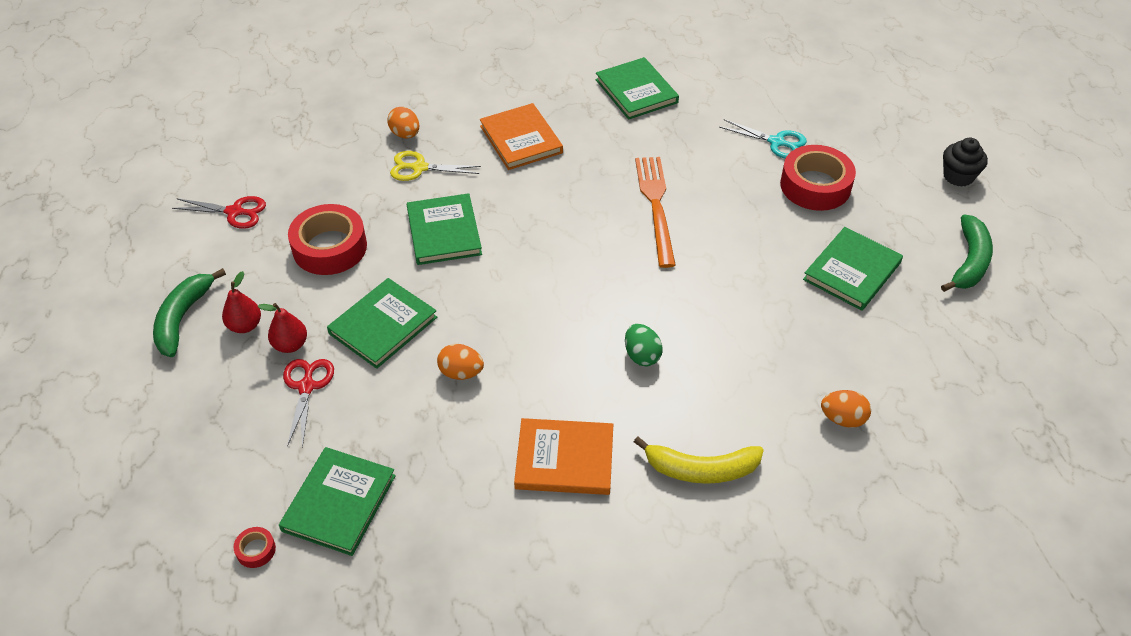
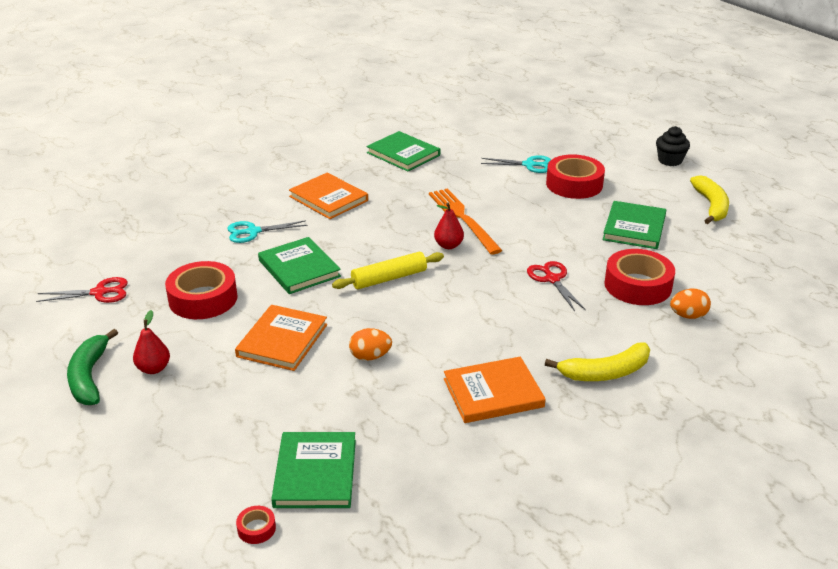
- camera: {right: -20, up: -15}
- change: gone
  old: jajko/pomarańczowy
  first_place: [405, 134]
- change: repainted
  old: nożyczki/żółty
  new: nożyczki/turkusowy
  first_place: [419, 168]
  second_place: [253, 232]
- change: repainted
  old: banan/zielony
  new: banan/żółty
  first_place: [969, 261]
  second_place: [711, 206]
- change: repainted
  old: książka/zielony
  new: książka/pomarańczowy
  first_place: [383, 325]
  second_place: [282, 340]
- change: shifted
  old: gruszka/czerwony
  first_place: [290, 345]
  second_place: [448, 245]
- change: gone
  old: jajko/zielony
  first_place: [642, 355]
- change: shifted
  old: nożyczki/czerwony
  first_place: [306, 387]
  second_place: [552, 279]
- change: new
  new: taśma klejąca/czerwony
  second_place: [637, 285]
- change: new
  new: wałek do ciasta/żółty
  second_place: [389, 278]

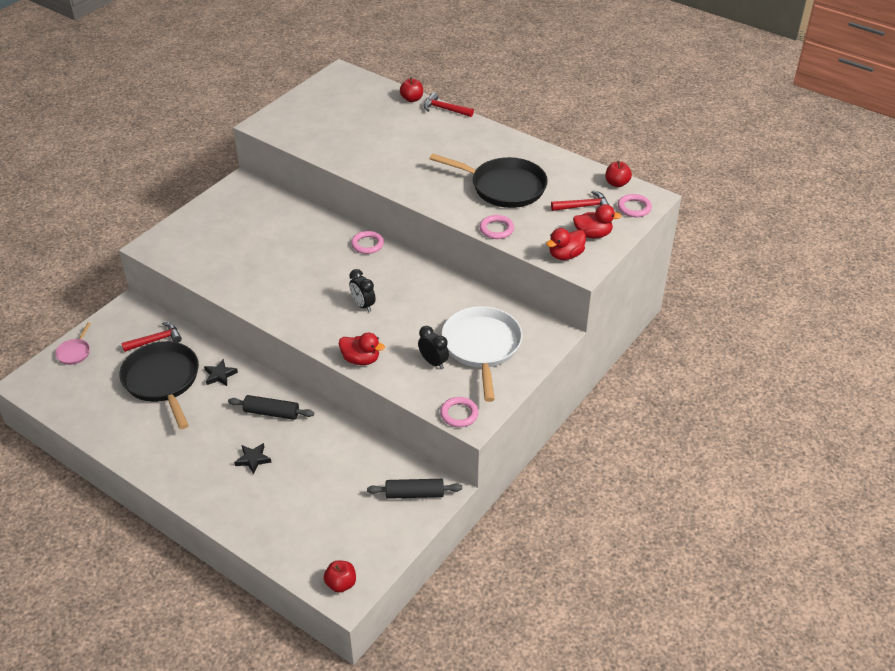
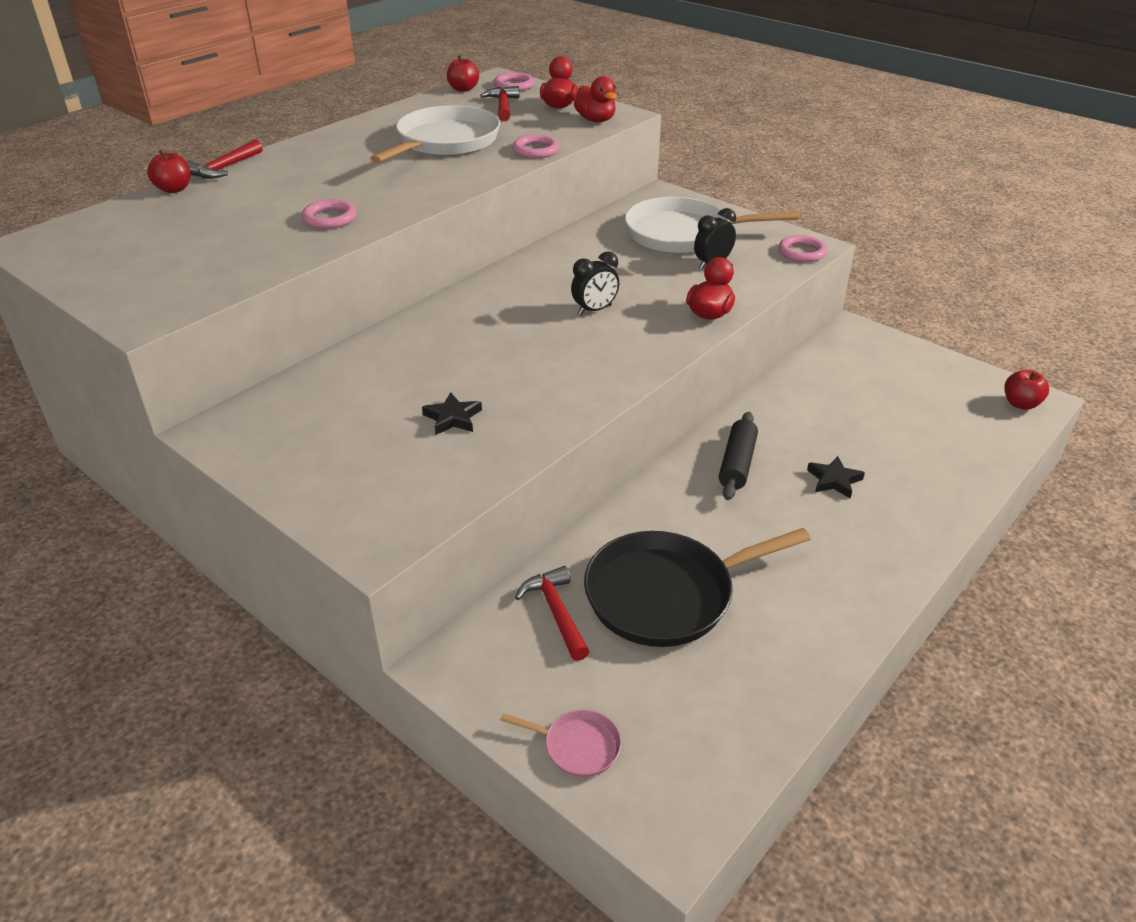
- camera: {right: -85, up: -5}
- change: repainted
  old: patelnia/czarny
  new: patelnia/biały
  first_place: [504, 187]
  second_place: [445, 142]
- change: shifted
  old: pierścień/różowy
  first_place: [367, 244]
  second_place: [330, 218]
- change: shifted
  old: gwiazda/czarny
  first_place: [220, 375]
  second_place: [453, 418]
- change: gone
  old: wałek do ciasta/czarny
  first_place: [414, 494]

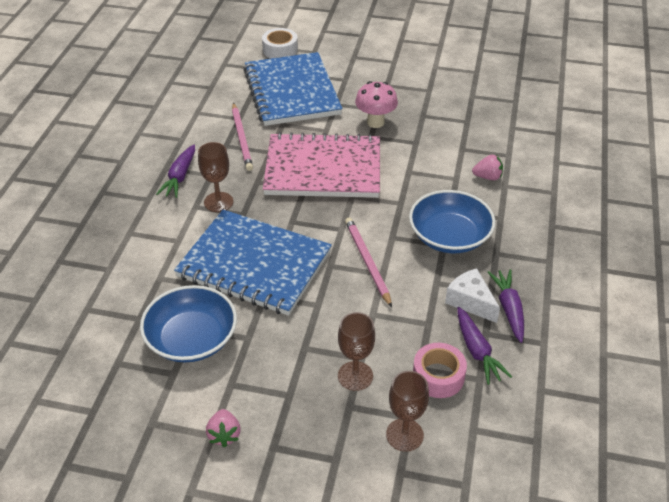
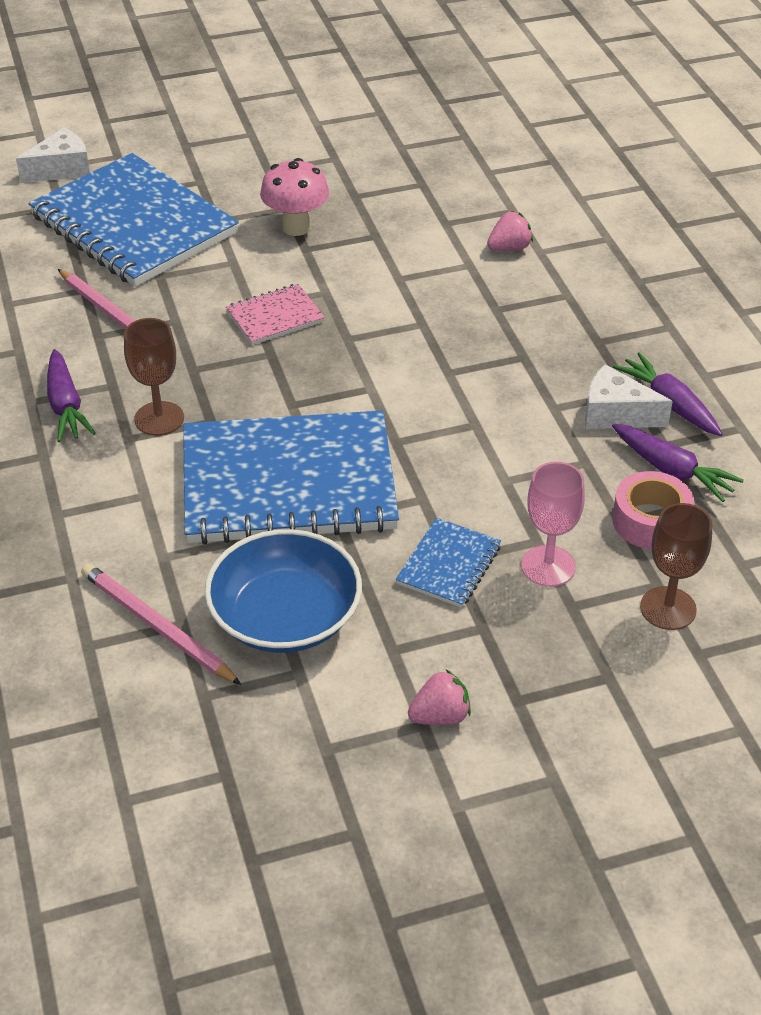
- camera: {right: -30, up: 0}
- change: swapped
  old: taśma klejąca/biały
  new: ser/biały
  first_place: [280, 50]
  second_place: [62, 169]
- change: scaled
  old: zeszyt/różowy
  first_place: [323, 169]
  second_place: [275, 317]
  factor: 0.44
- change: gone
  old: miska/niebieski
  first_place: [449, 236]
- change: shifted
  old: ołówek/różowy
  first_place: [367, 262]
  second_place: [157, 626]
- change: repainted
  old: kielich/brązowy
  new: kielich/różowy
  first_place: [355, 376]
  second_place: [548, 566]
- change: rotated
  old: truskawka/różowy
  first_place: [224, 435]
  second_place: [440, 716]
  degrees: -75
- change: new
  new: zeszyt/niebieski
  second_place: [449, 565]

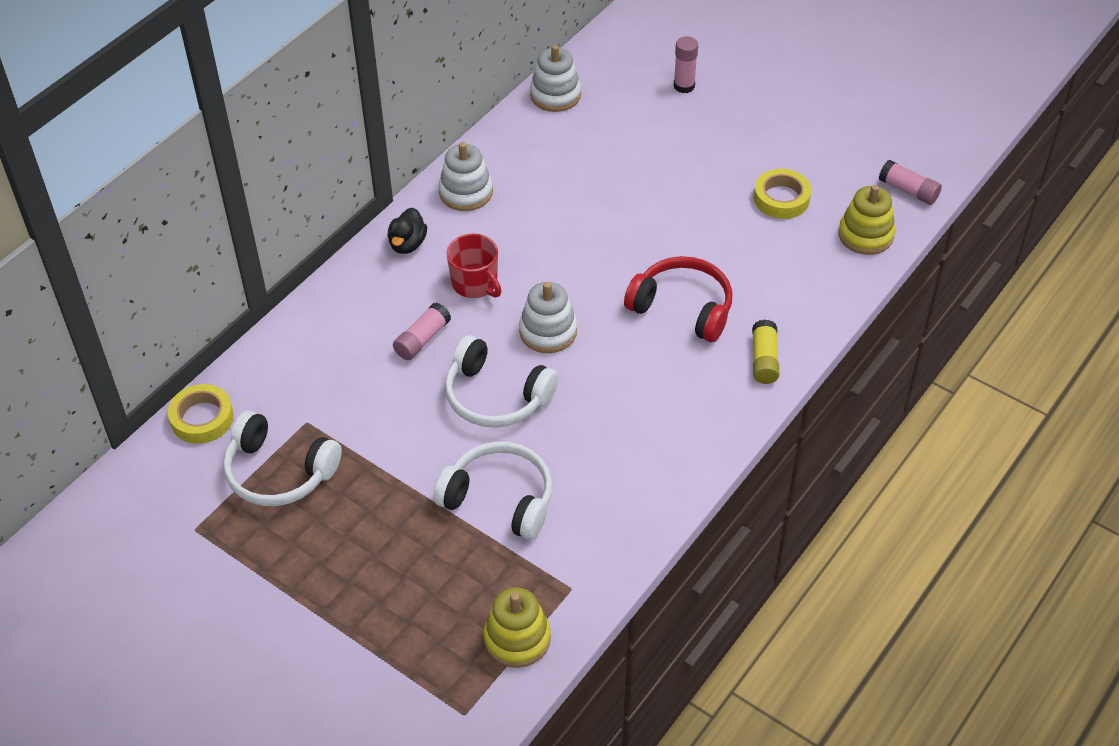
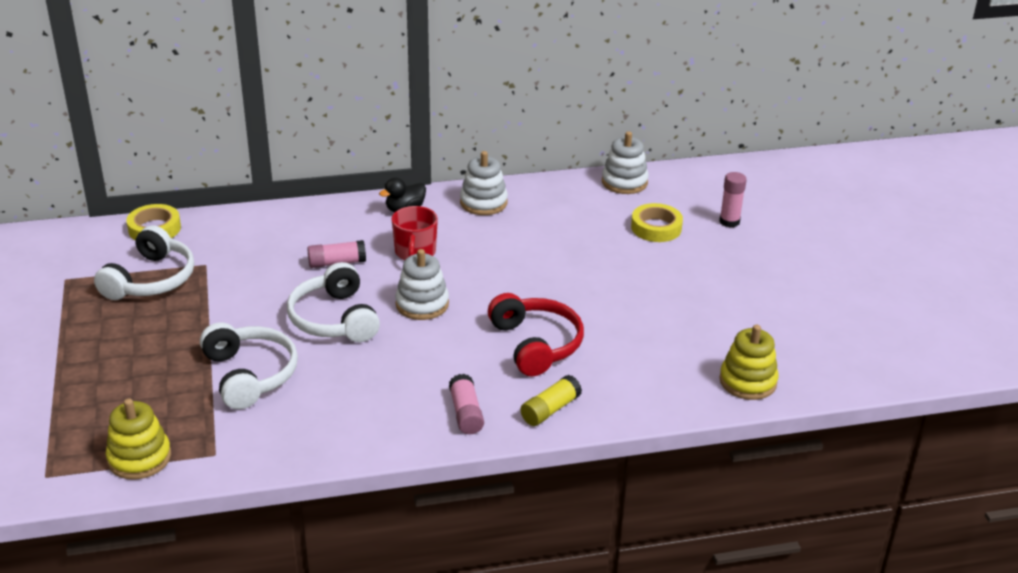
- camera: {right: 40, up: -15}
- change: shifted
  old: klej w sztyfcie/różowy
  first_place: [908, 190]
  second_place: [466, 413]
- change: shifted
  old: taśma klejąca/żółty
  first_place: [781, 198]
  second_place: [656, 228]
- change: rotated
  old: słuchawki/biały
  first_place: [279, 472]
  second_place: [151, 279]
  degrees: -135

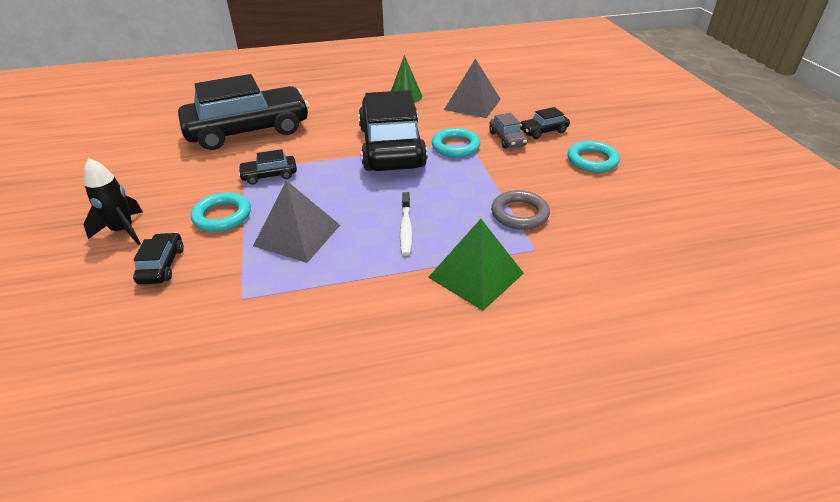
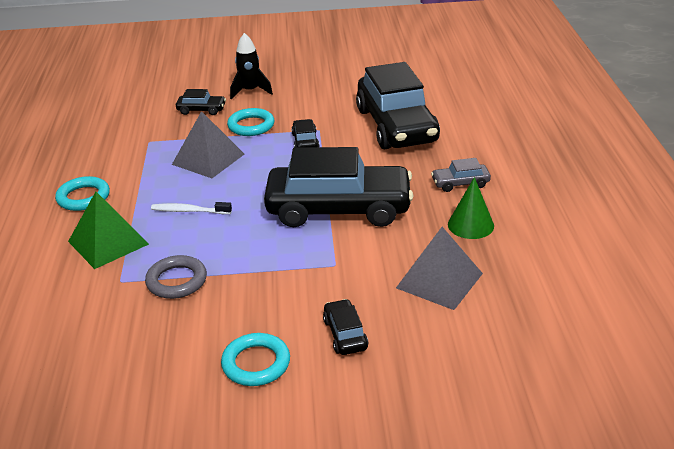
- camera: {right: 100, up: -5}
- change: shifted
  old: samochód/szary
  first_place: [507, 139]
  second_place: [460, 183]
- change: shifted
  old: pierścień/turkusowy
  first_place: [455, 146]
  second_place: [83, 197]

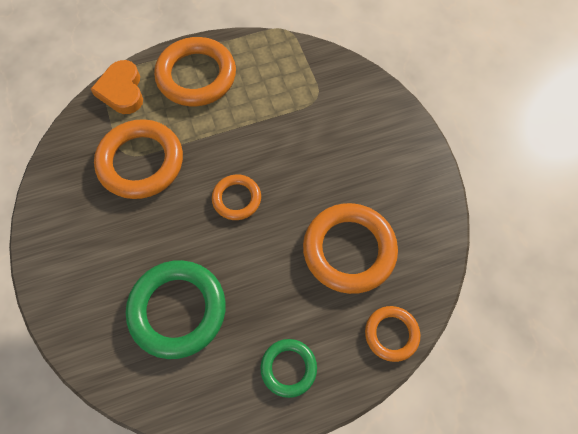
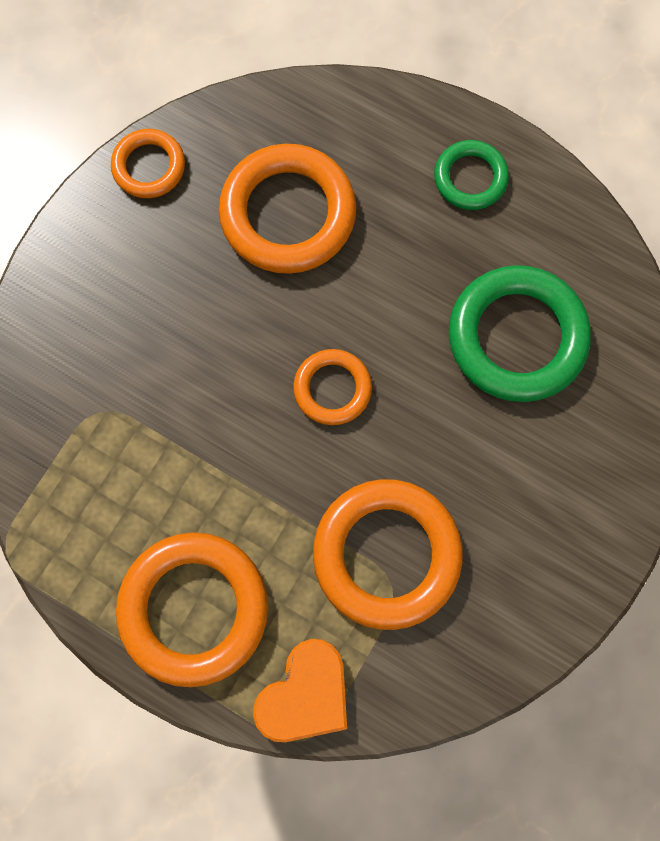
- camera: {right: -130, up: 10}
- change: shifted
  old: pierścień/pomarańczowy
  first_place: [391, 334]
  second_place: [149, 167]

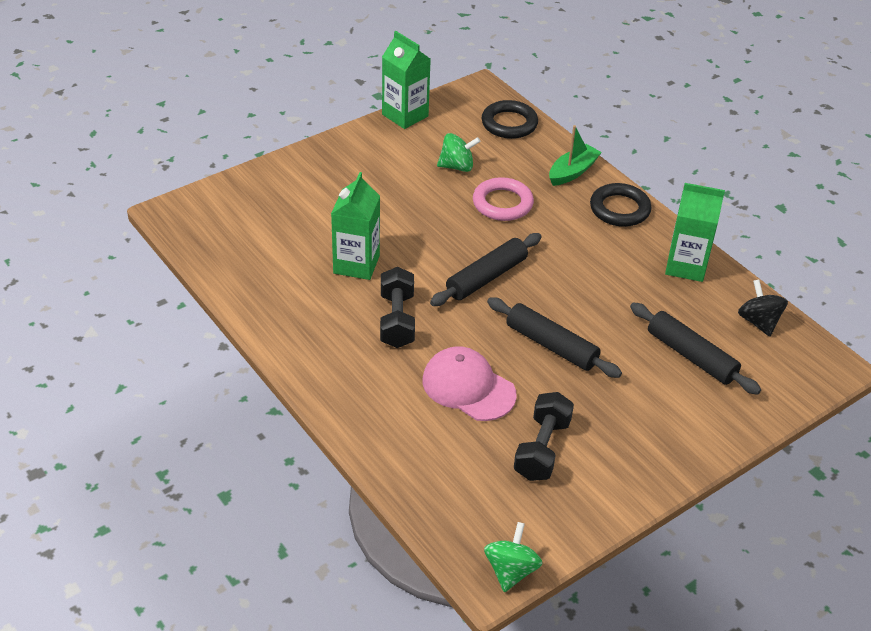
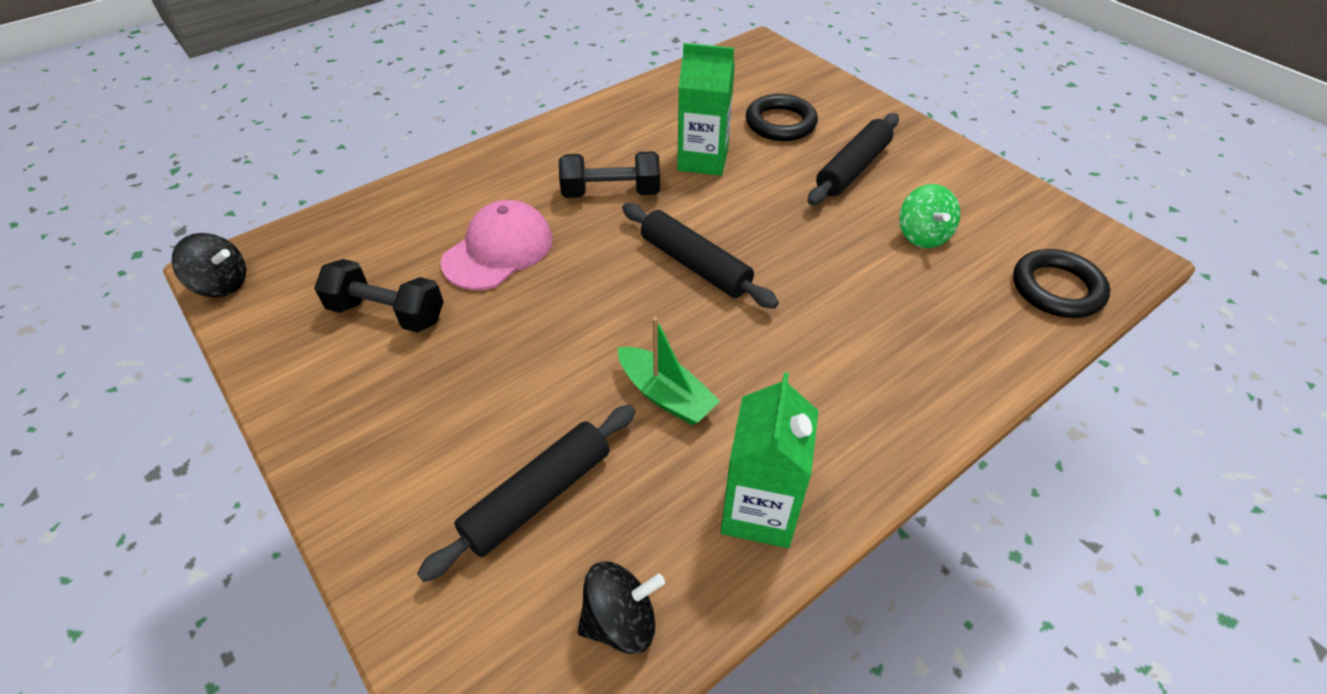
- camera: {right: 90, up: 5}
- change: gone
  old: karton mleka/zielony
  first_place: [405, 115]
- change: shifted
  old: łódka/zielony
  first_place: [572, 172]
  second_place: [665, 395]
- change: gone
  old: pierścień/różowy
  first_place: [502, 203]
- change: shifted
  old: pierścień/czarny
  first_place: [619, 209]
  second_place: [780, 123]
- change: shifted
  old: wałek do ciasta/czarny
  first_place: [551, 345]
  second_place: [853, 168]
- change: repainted
  old: bączek/zielony
  new: bączek/czarny
  first_place: [511, 570]
  second_place: [222, 284]

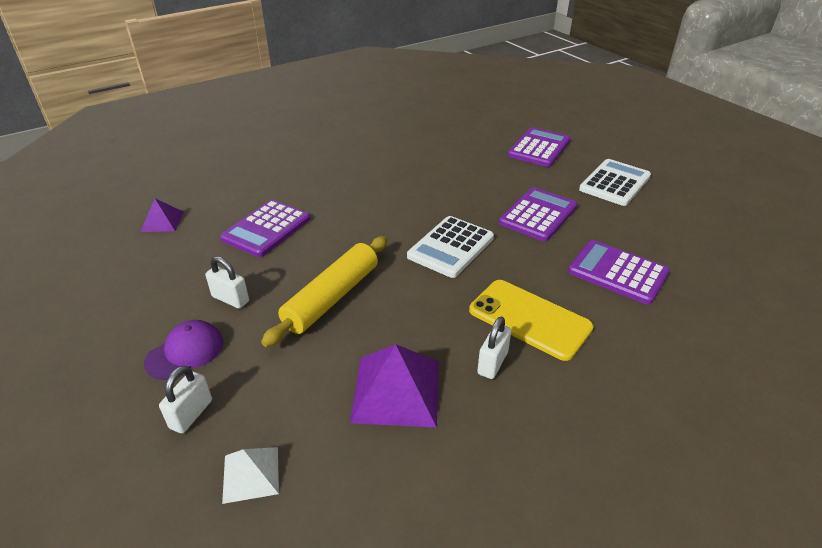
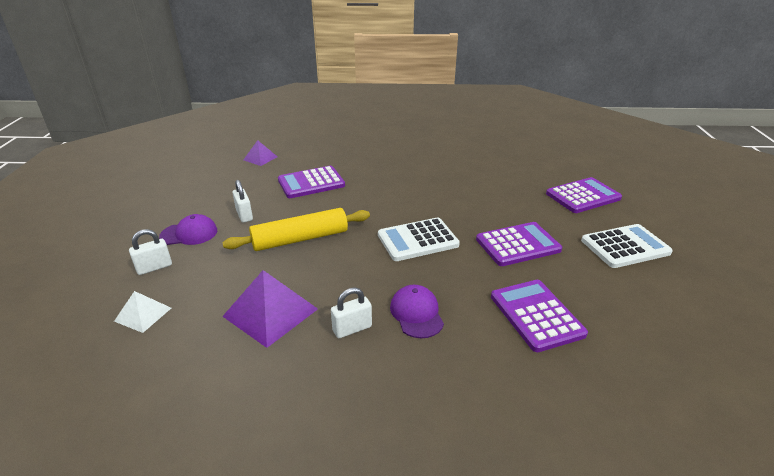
- camera: {right: 35, up: -5}
- change: swapped
  old: telefon/żółty
  new: czapka/fioletowy
  first_place: [529, 319]
  second_place: [416, 313]

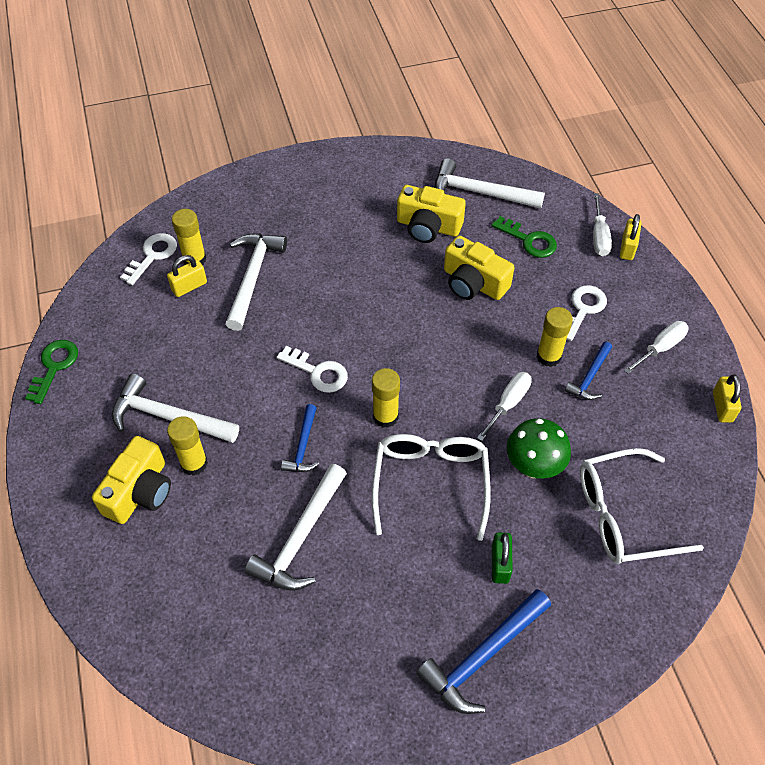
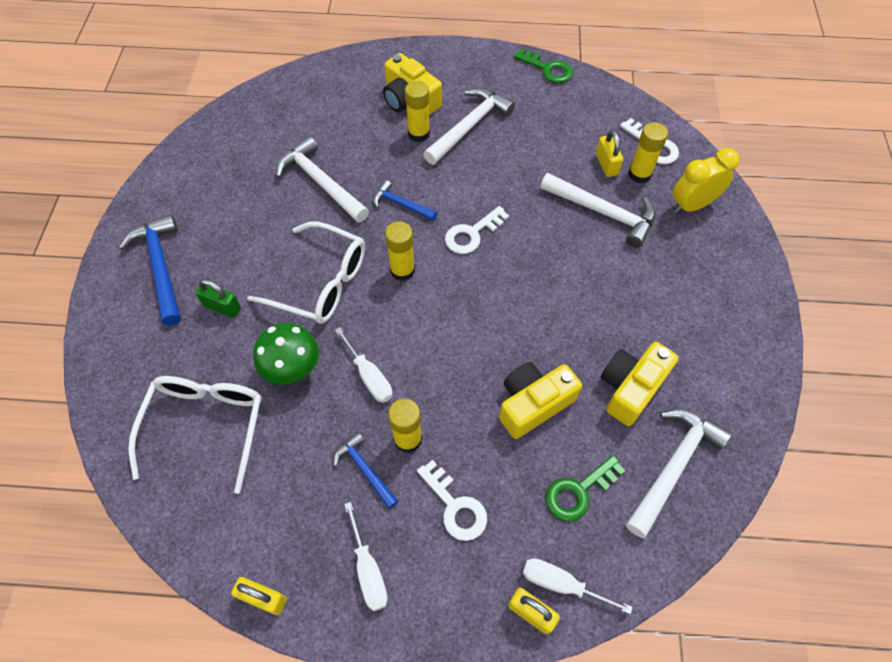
- camera: {right: 110, up: 5}
- change: new
  new: budzik/żółty
  second_place: [692, 205]

